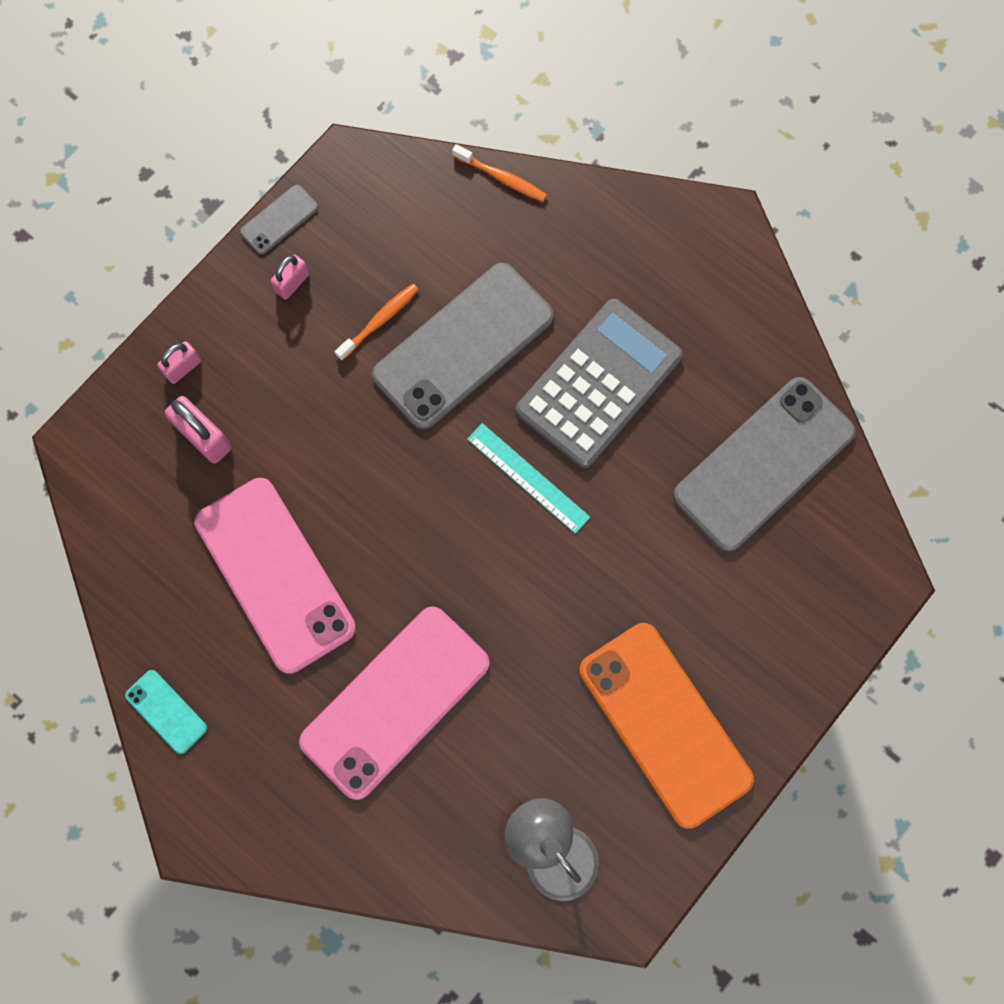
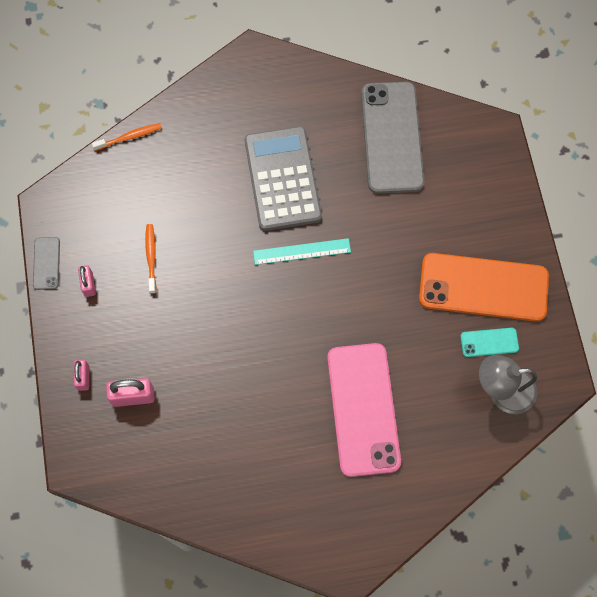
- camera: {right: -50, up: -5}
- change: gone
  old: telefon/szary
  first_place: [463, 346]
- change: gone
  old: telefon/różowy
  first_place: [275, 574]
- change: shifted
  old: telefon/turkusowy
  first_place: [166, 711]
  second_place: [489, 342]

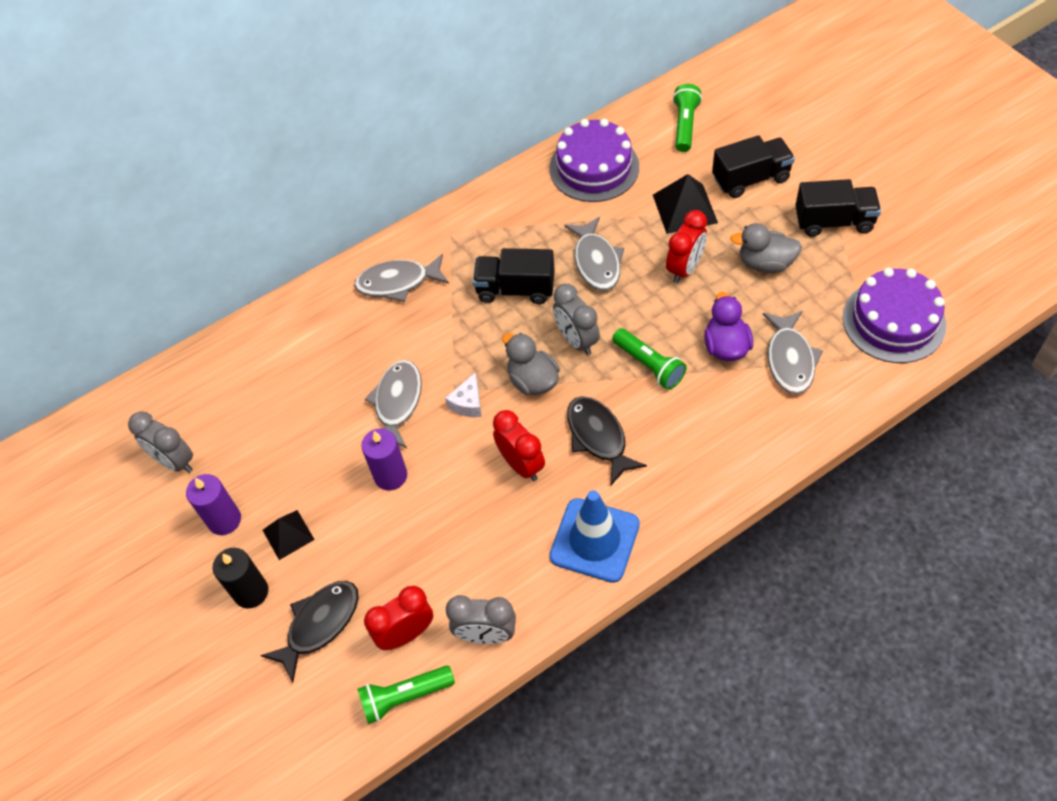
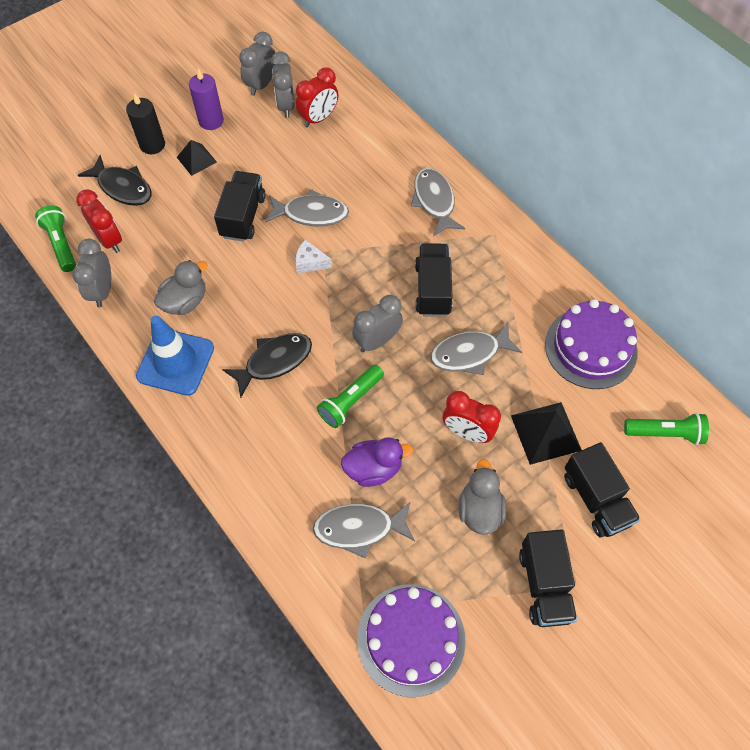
- camera: {right: 80, up: 5}
- change: shifted
  old: kaczka/szary
  first_place: [532, 380]
  second_place: [185, 301]
- change: shifted
  old: budzik/czerwony
  first_place: [521, 464]
  second_place: [318, 118]
- change: swapped
  old: świeca/fioletowy
  new: ciężarówka/czarny
  first_place: [390, 476]
  second_place: [243, 216]
- change: new
  new: budzik/szary
  second_place: [286, 106]

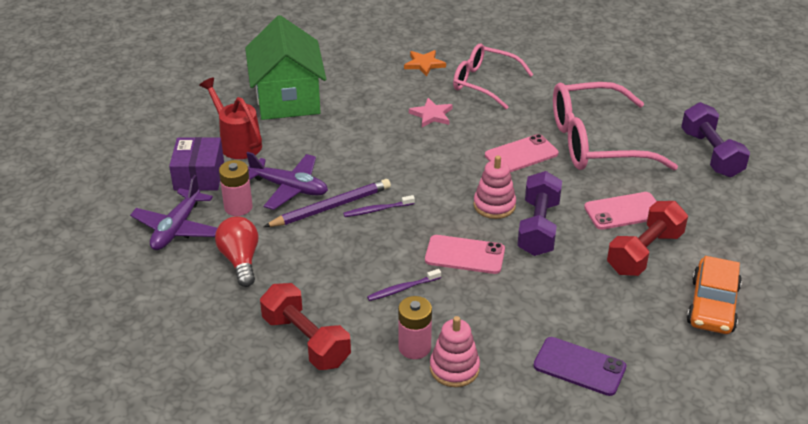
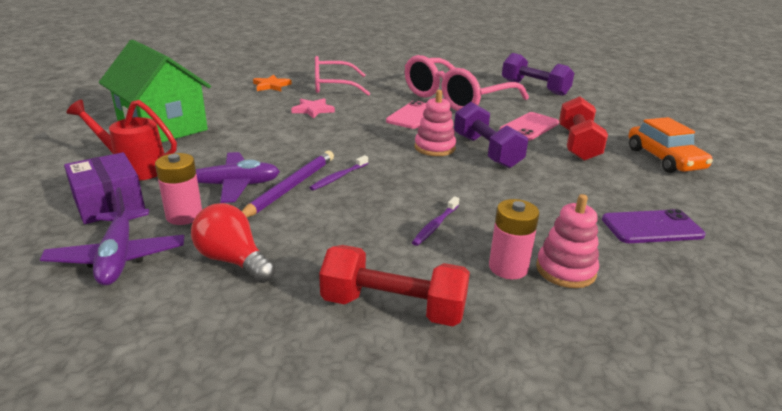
- camera: {right: -35, up: -10}
- change: gone
  old: telefon/różowy
  first_place: [465, 255]

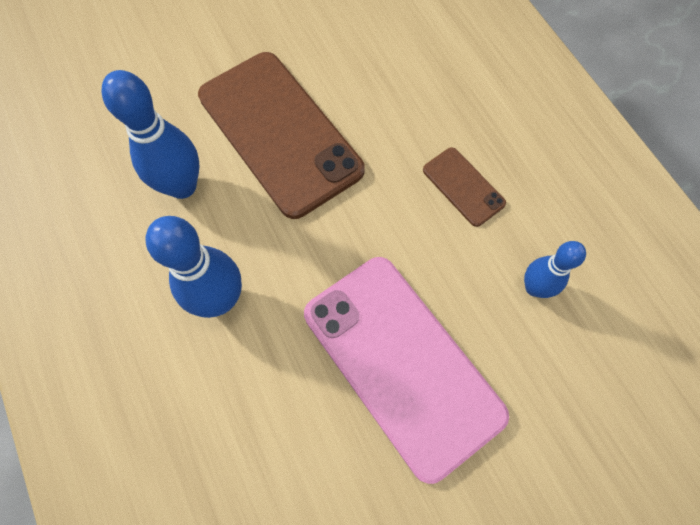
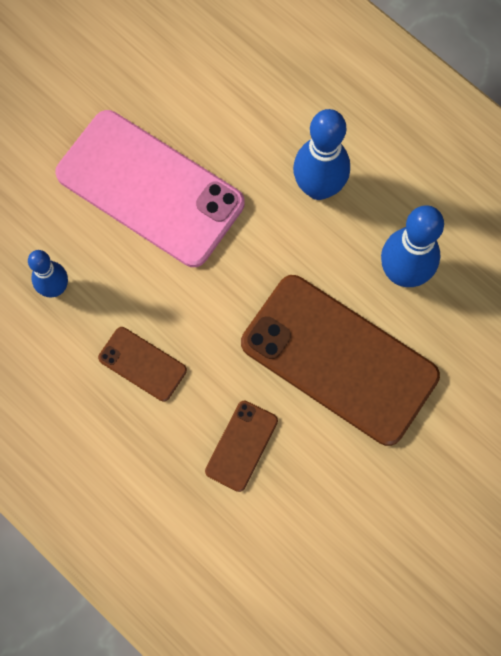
- camera: {right: 160, up: 5}
- change: new
  new: telefon/brązowy
  second_place: [241, 446]

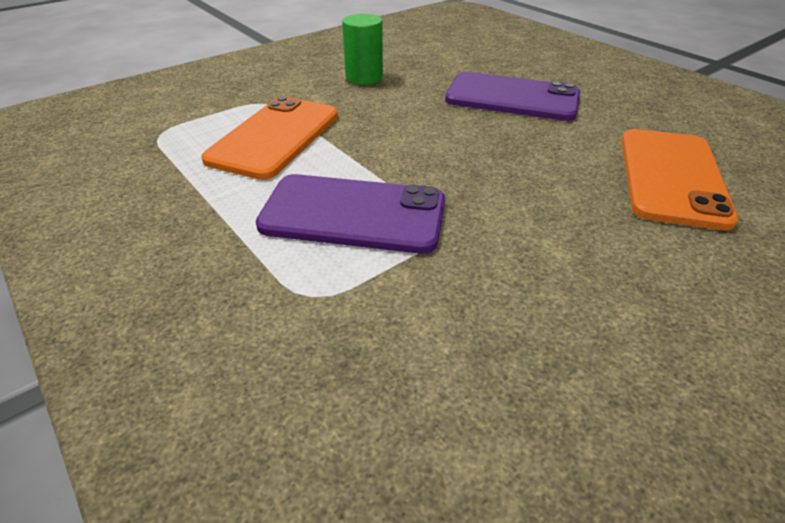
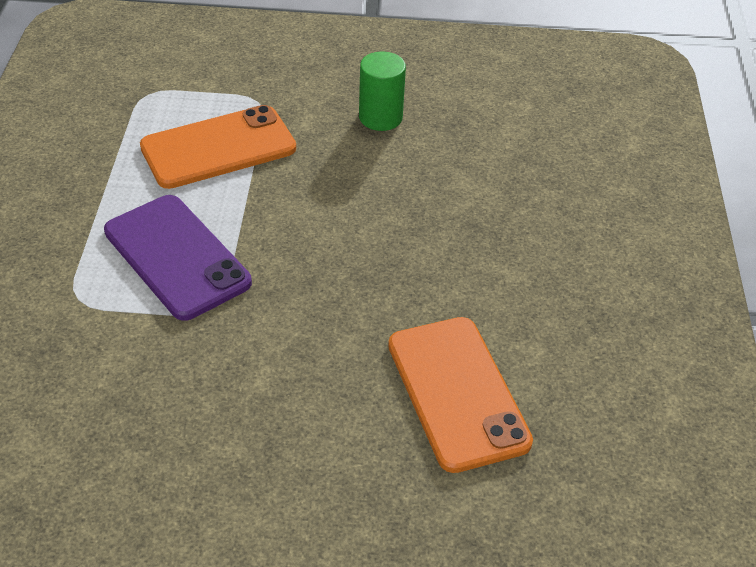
- camera: {right: 40, up: 5}
- change: gone
  old: telefon/fioletowy
  first_place: [512, 98]
- change: rotated
  old: telefon/pomarańczowy
  first_place: [671, 177]
  second_place: [457, 393]
  degrees: -75

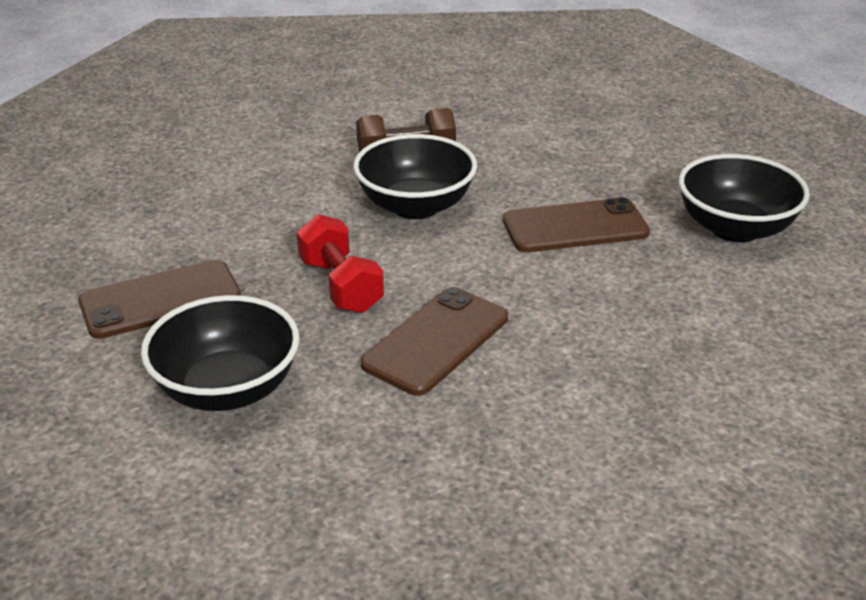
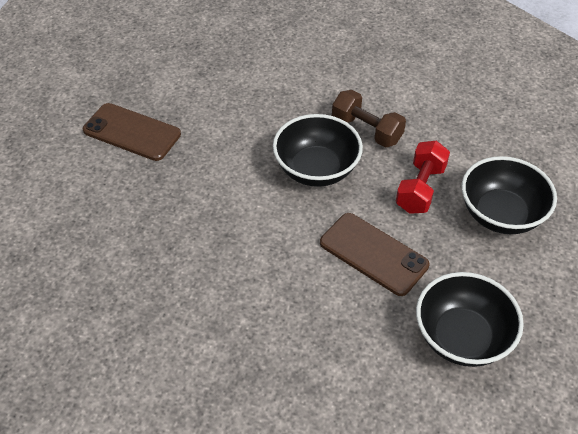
- camera: {right: 50, up: 15}
- change: shifted
  old: hantel/czerwony
  first_place: [341, 286]
  second_place: [420, 189]
- change: gone
  old: telefon/brązowy
  first_place: [436, 341]
- change: shifted
  old: miska/czarny
  first_place: [227, 389]
  second_place: [501, 214]

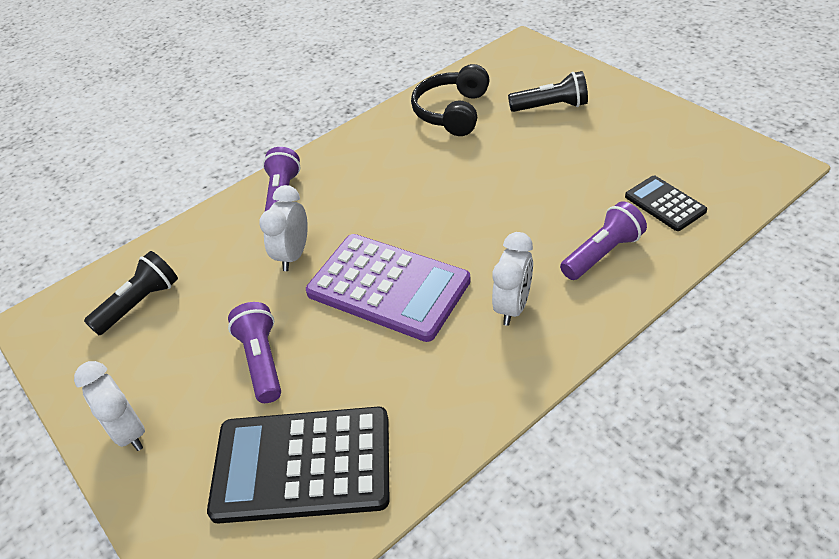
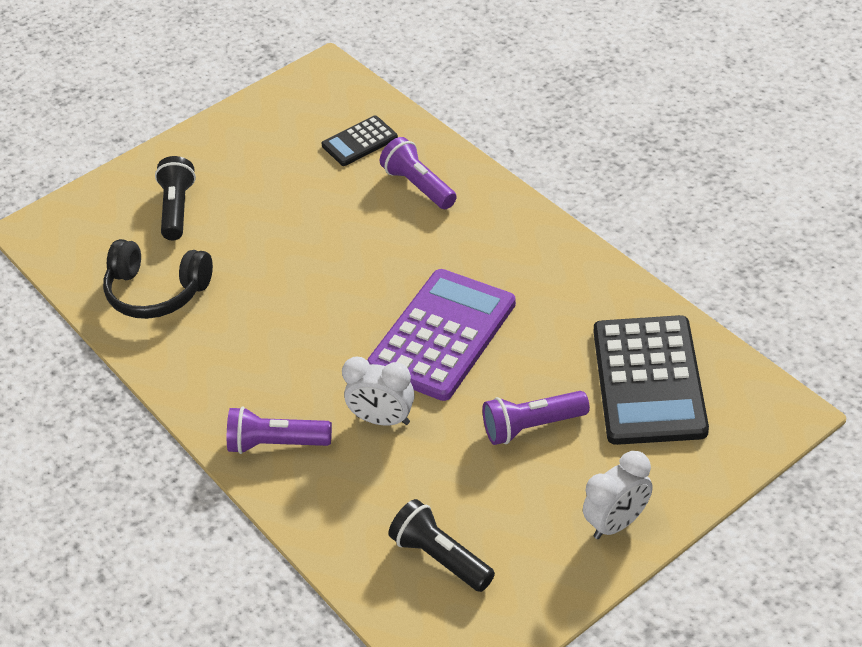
- camera: {right: -90, up: 0}
- change: gone
  old: budzik/biały
  first_place: [513, 307]

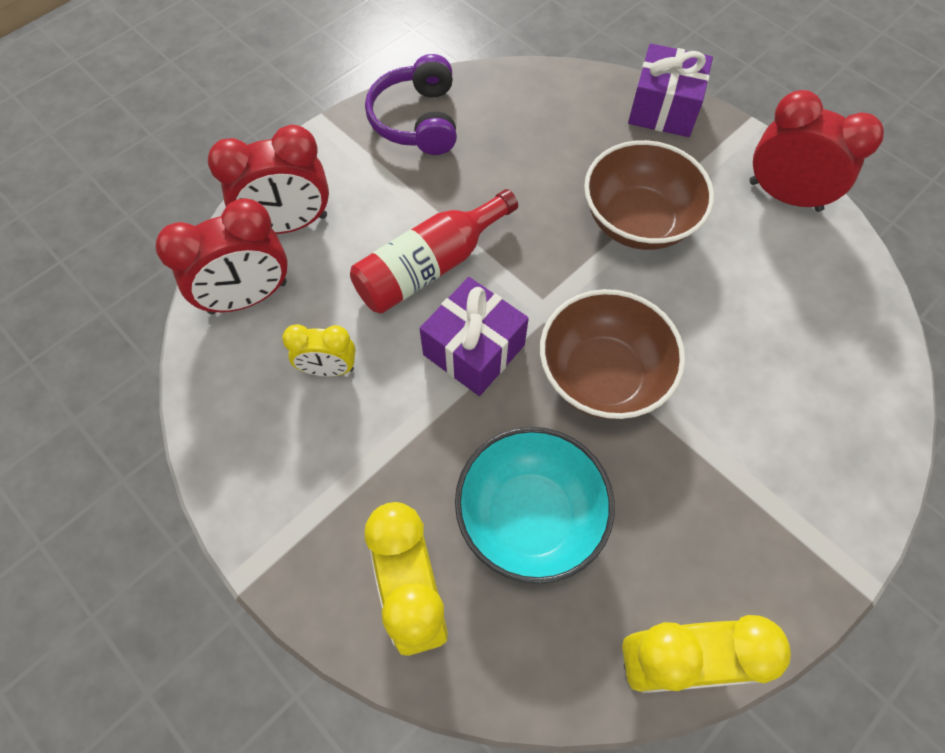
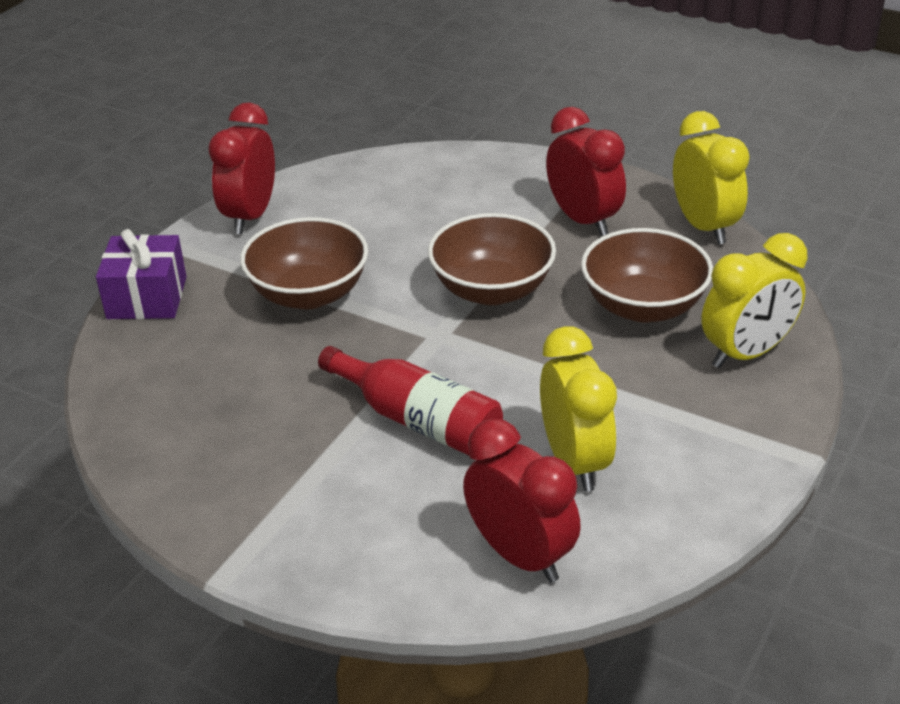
- camera: {right: -105, up: -25}
- change: gone
  old: słuchawki/fioletowy
  first_place: [417, 120]
- change: shifted
  old: budzik/czerwony
  first_place: [289, 224]
  second_place: [583, 220]
- change: gone
  old: prezent/fioletowy
  first_place: [474, 350]
- change: scaled
  old: budzik/żółty
  first_place: [328, 369]
  second_place: [575, 462]
  factor: 1.7
- change: repainted
  old: miska/turkusowy
  new: miska/brązowy
  first_place: [530, 517]
  second_place: [643, 306]

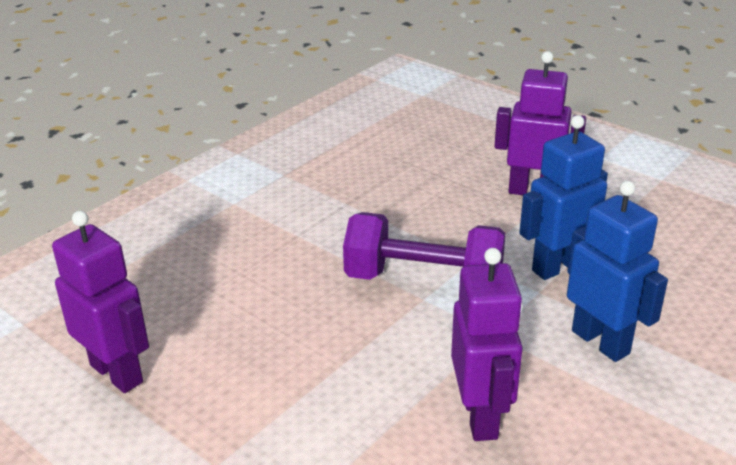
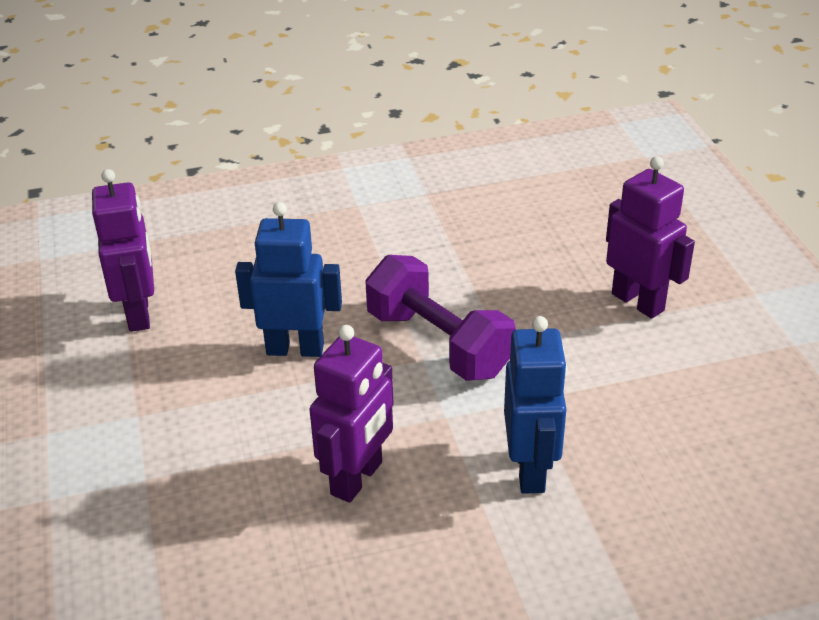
- camera: {right: 35, up: 5}
- change: shifted
  old: robot/niebieski
  first_place: [557, 266]
  second_place: [295, 349]

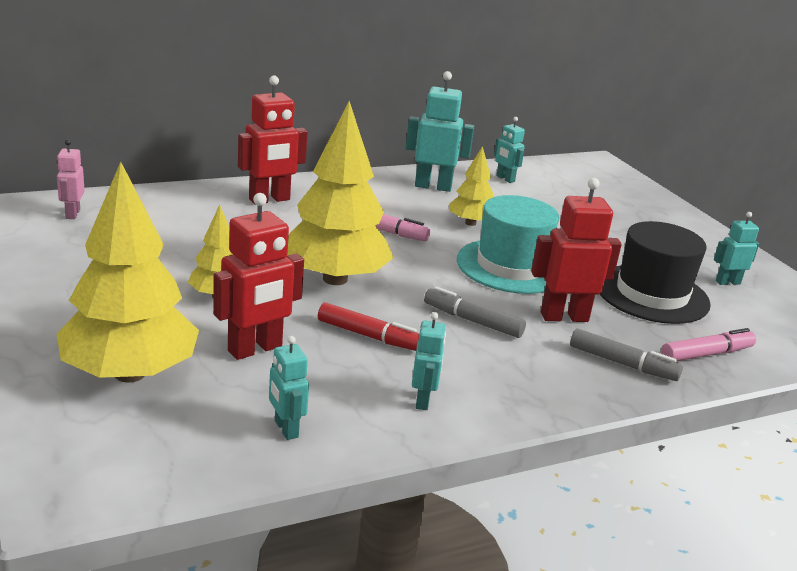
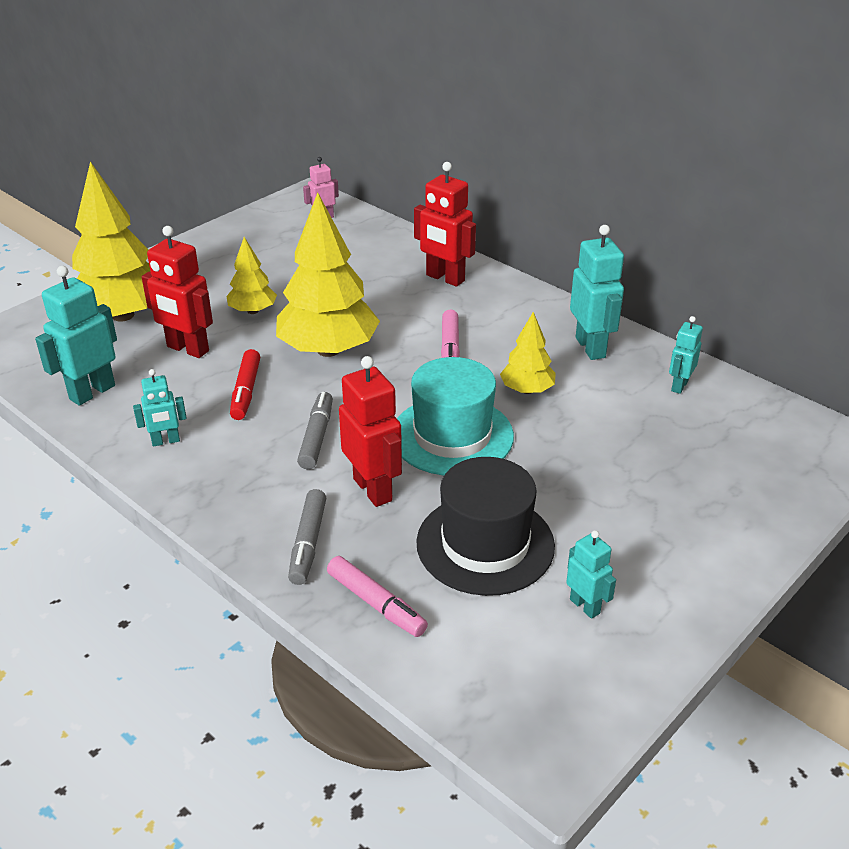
- camera: {right: 70, up: 10}
- change: scaled
  old: robot/turkusowy
  first_place: [286, 429]
  second_place: [92, 392]
  factor: 1.74

